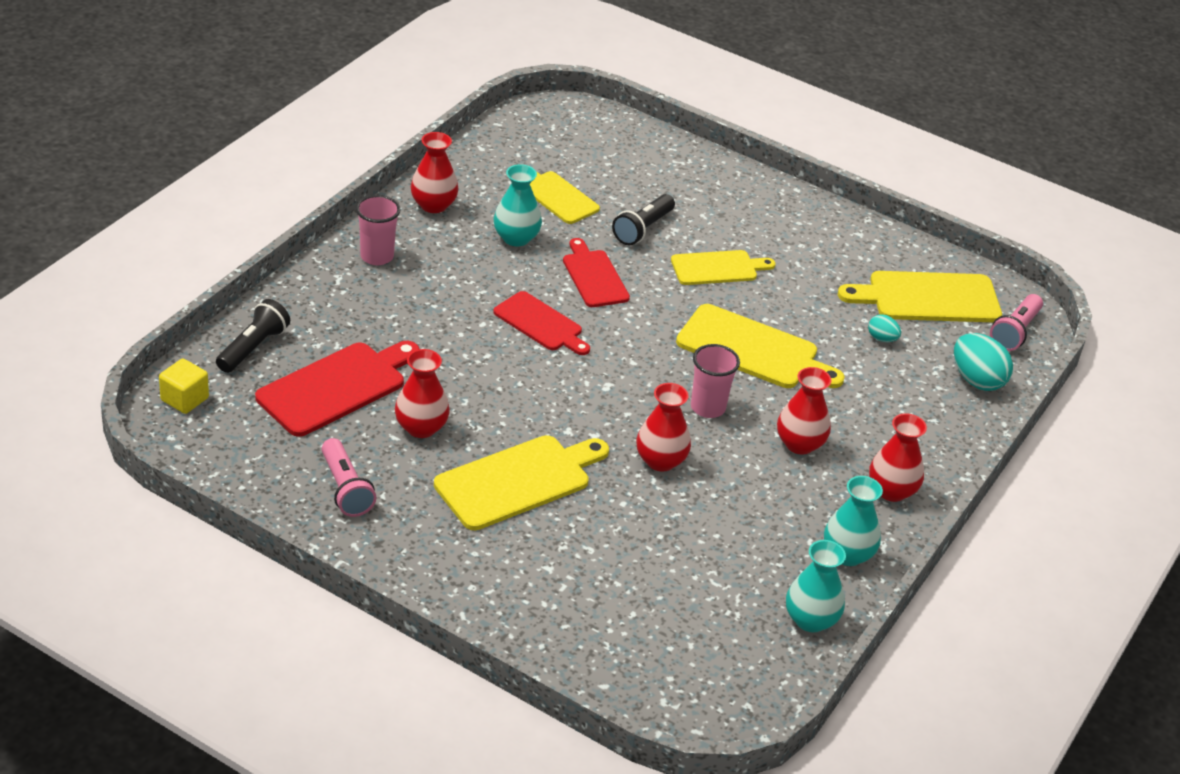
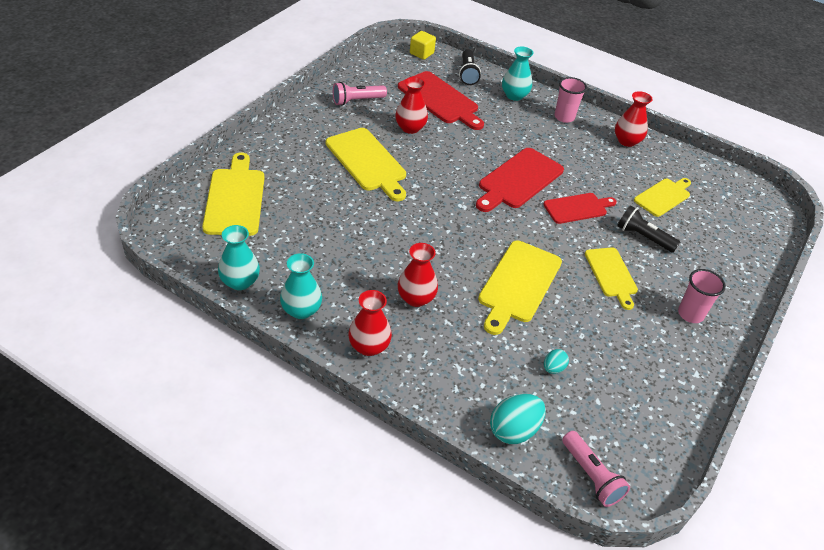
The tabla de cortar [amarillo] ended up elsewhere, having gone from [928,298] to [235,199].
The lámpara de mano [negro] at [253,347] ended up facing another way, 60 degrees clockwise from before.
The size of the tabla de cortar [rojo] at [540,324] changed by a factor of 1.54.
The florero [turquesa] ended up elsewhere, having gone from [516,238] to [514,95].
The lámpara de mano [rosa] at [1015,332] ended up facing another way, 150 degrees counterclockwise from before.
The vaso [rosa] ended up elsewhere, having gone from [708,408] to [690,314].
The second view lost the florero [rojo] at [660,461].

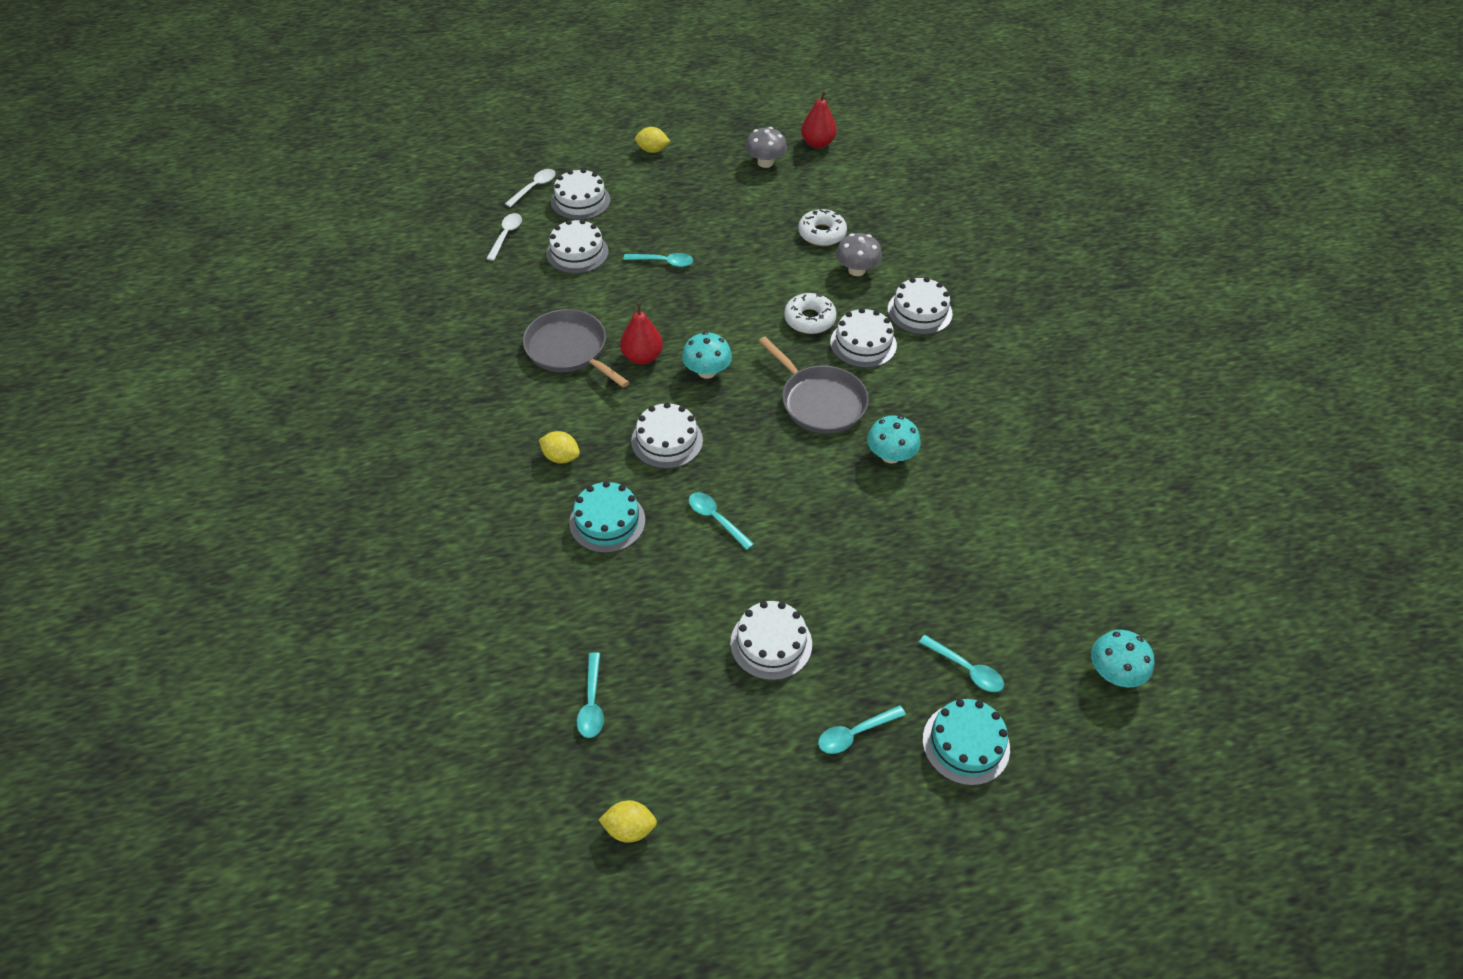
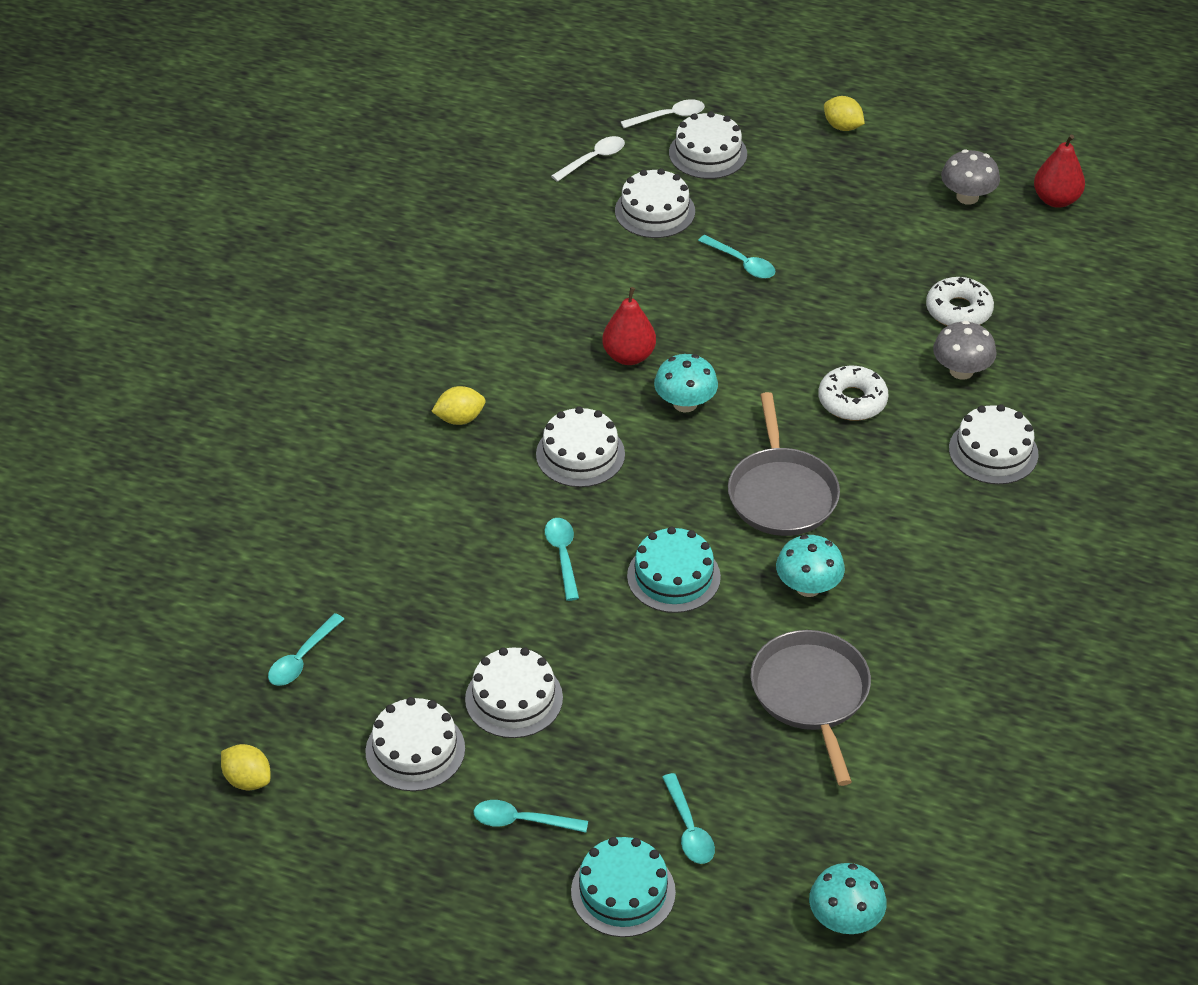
The tarta [blanco] ended up elsewhere, having gone from [863,343] to [415,750].
The limón [amarillo] at [561,457] ended up facing another way, 75 degrees counterclockwise from before.
The tarta [turquesa] ended up elsewhere, having gone from [607,521] to [673,576].
The sartén [gris] ended up elsewhere, having gone from [569,349] to [811,694].

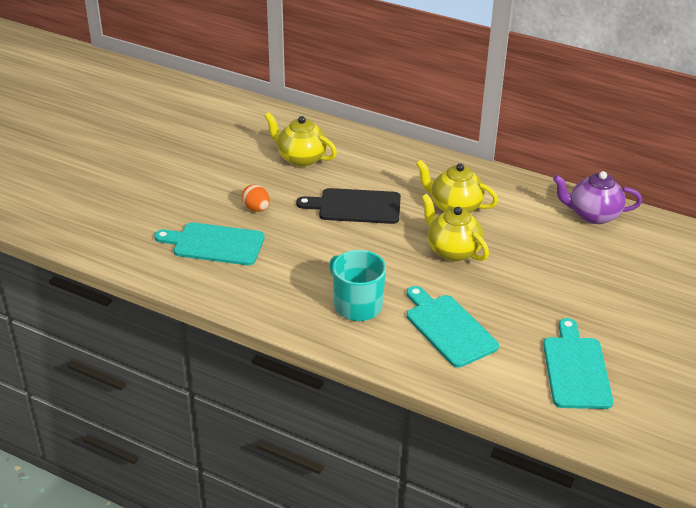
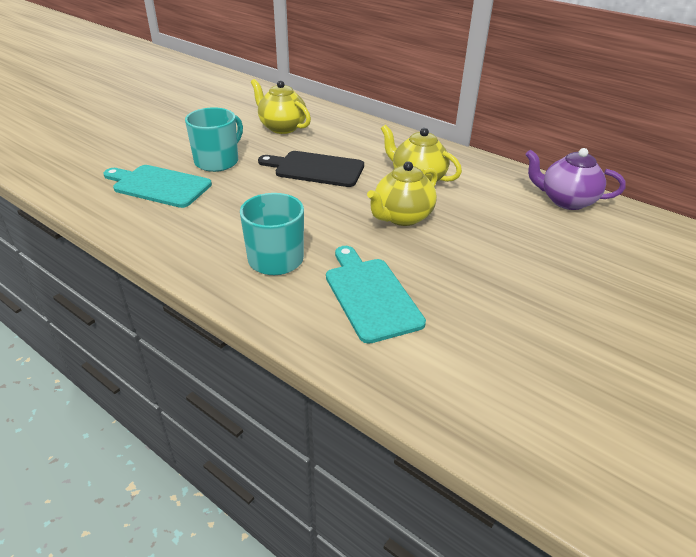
Where the huevo [naranja] stood at [256,209], the taza [turquesa] came to stand at [217,161].
The tetera [amarillo] at [452,250] ended up facing another way, 105 degrees counterclockwise from before.
The second view lost the tabla de cortar [turquesa] at [576,369].

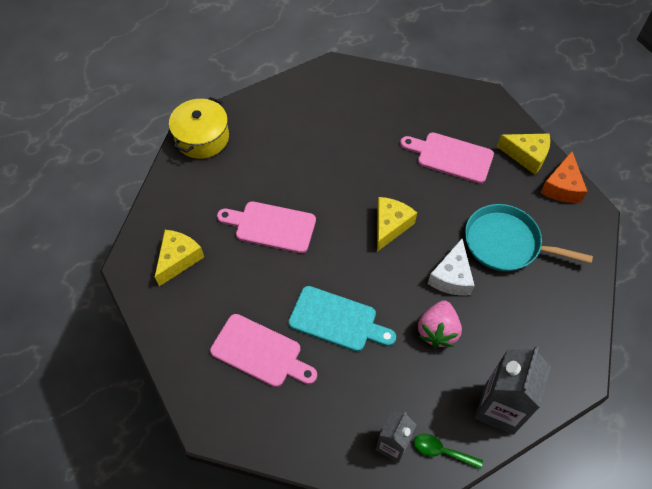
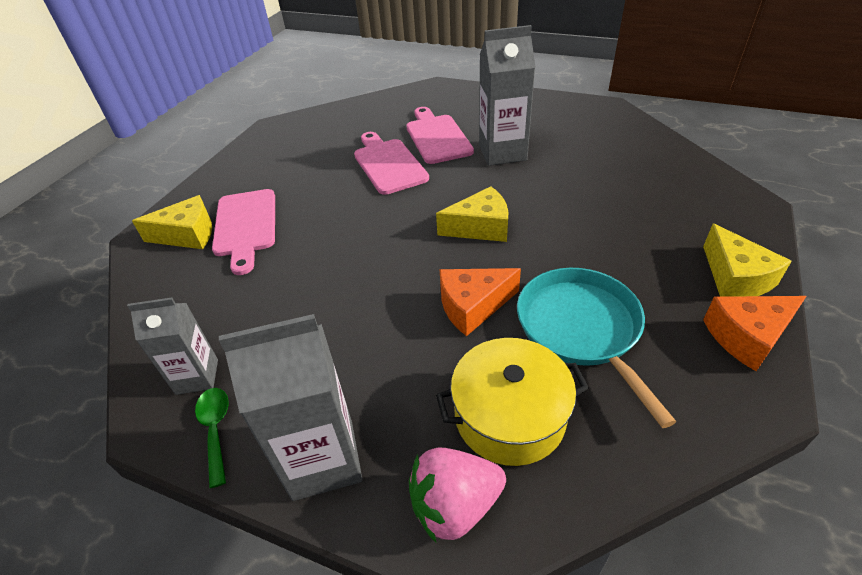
The queso [amarillo] ended up elsewhere, having gone from [178,259] to [187,235].
The tabla de cortar [rosa] ended up elsewhere, having gone from [450,157] to [437,137].
The fresa [rosa] ended up elsewhere, having gone from [437,331] to [455,505].
The olla [amarillo] ended up elsewhere, having gone from [202,138] to [509,416].
What was the queso [blanco] at [451,277] turned into the queso [naranja] at [472,306].
The second view gained the cartón de leche [gris] at [502,153].
The second view lost the tabla de cortar [turquesa] at [337,320].

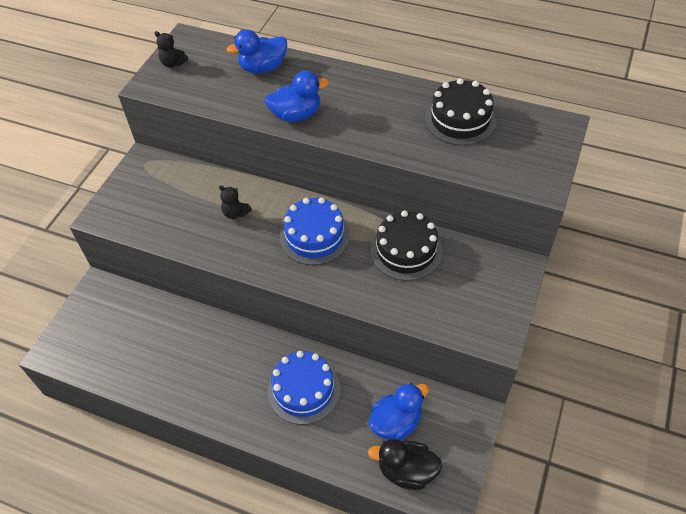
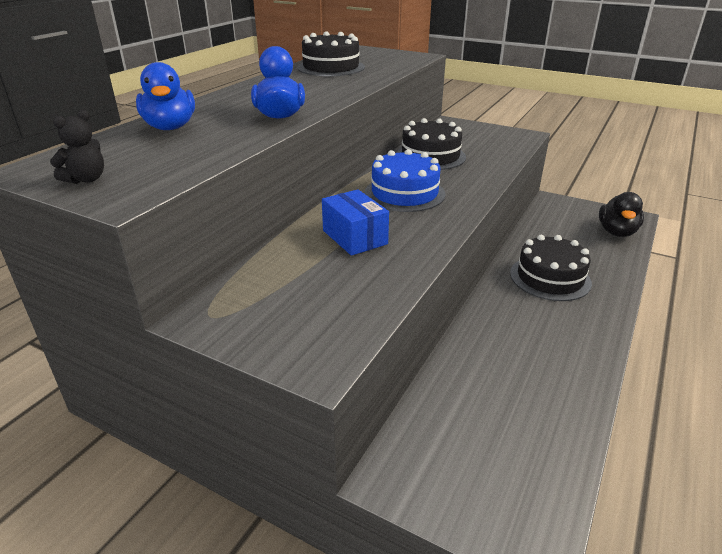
Where the osito [negro] stood at [235,213], the caja [azul] came to stand at [354,237].
What was the tarta [azul] at [303,390] turned into the tarta [negro] at [550,278].
The second view lost the pato [azul] at [396,422].

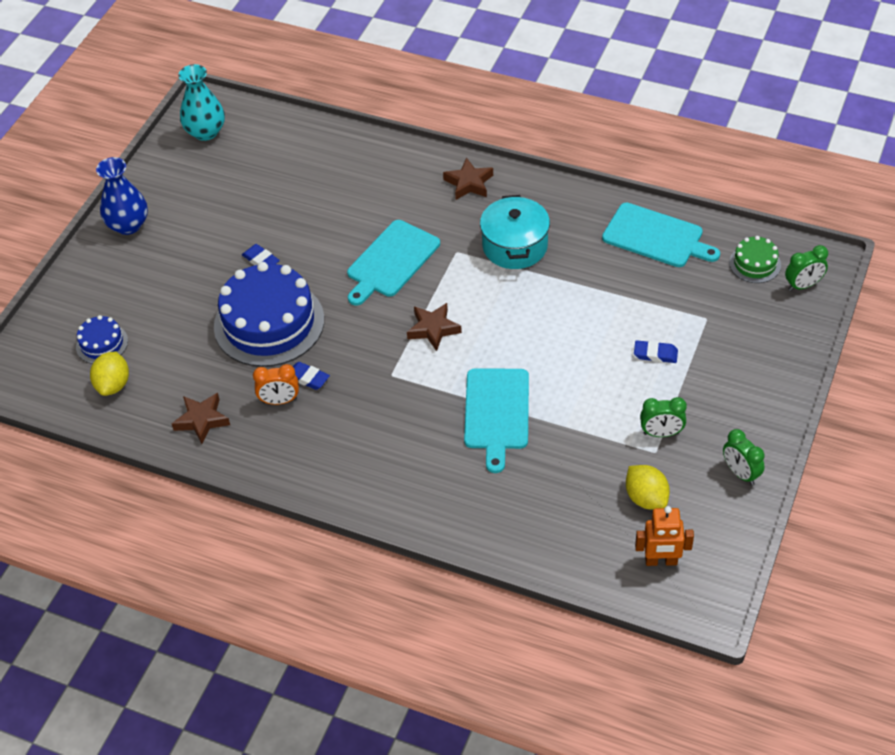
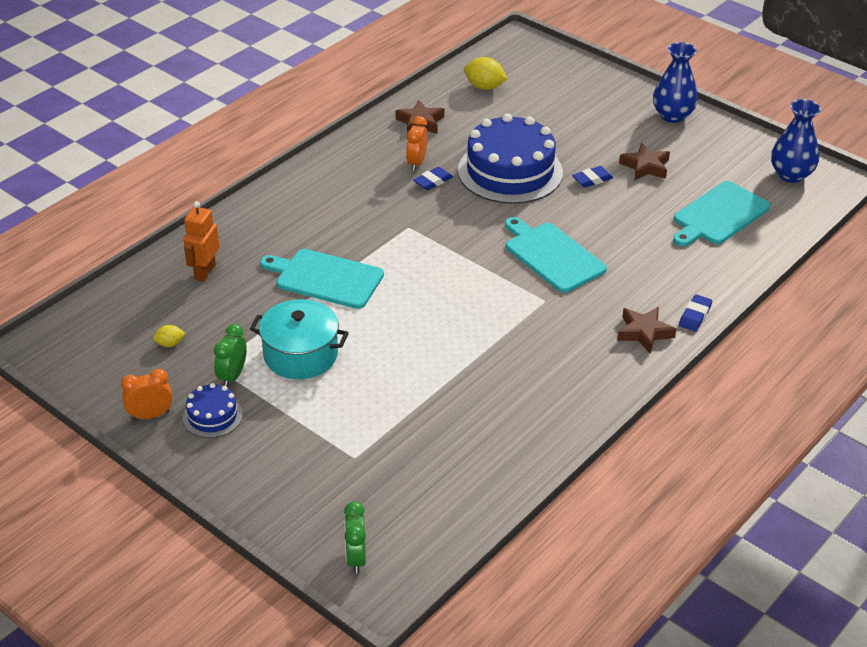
What was the despertador [verde] at [740,473] turned into the despertador [naranja] at [150,415].
The size of the limón [amarillo] at [646,498] changed by a factor of 0.56.
The robot [naranja] ended up elsewhere, having gone from [661,561] to [204,272].
The tarta [azul] ended up elsewhere, having gone from [102,344] to [212,416].
The olla [turquesa] ended up elsewhere, having gone from [515,246] to [300,355].
The estrella [marrón] ended up elsewhere, having gone from [433,329] to [645,166].
The tabla de cortar [turquesa] ended up elsewhere, having gone from [656,237] to [719,215].
The goma de borrar [azul] ended up elsewhere, having gone from [655,354] to [695,316].
What was the florero [turquesa] at [205,132] turned into the florero [azul] at [791,175].
The second view lost the tarta [verde] at [755,264].

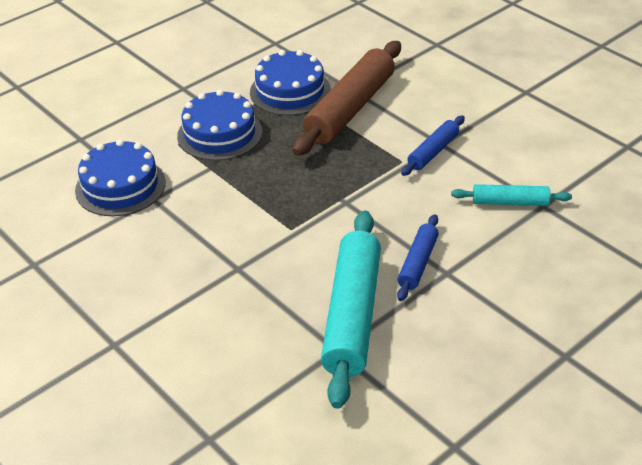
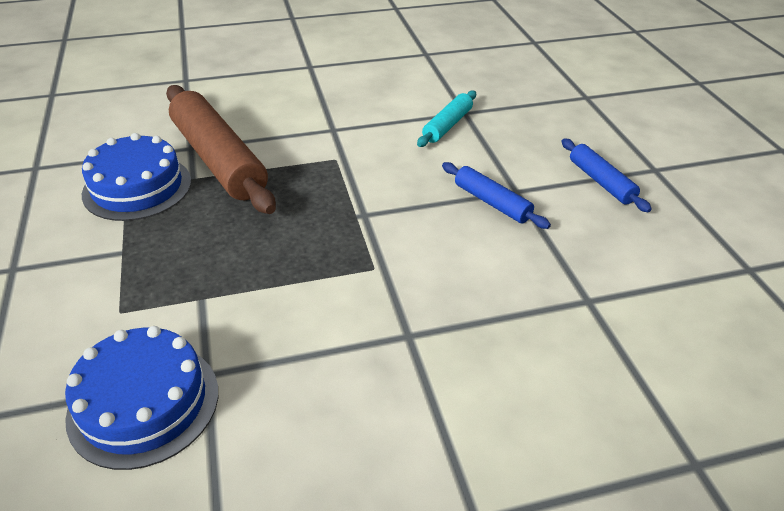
The rodillo [azul] ended up elsewhere, having gone from [433,152] to [601,181].
The second view lost the tarta [azul] at [220,134].
The second view lost the rodillo [turquesa] at [352,315].

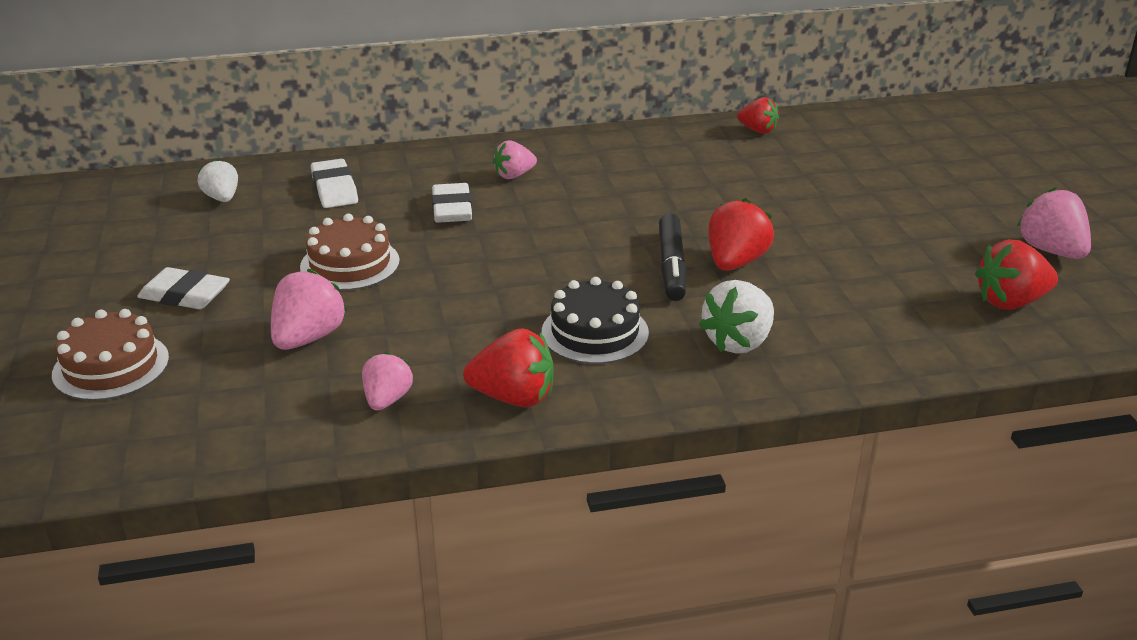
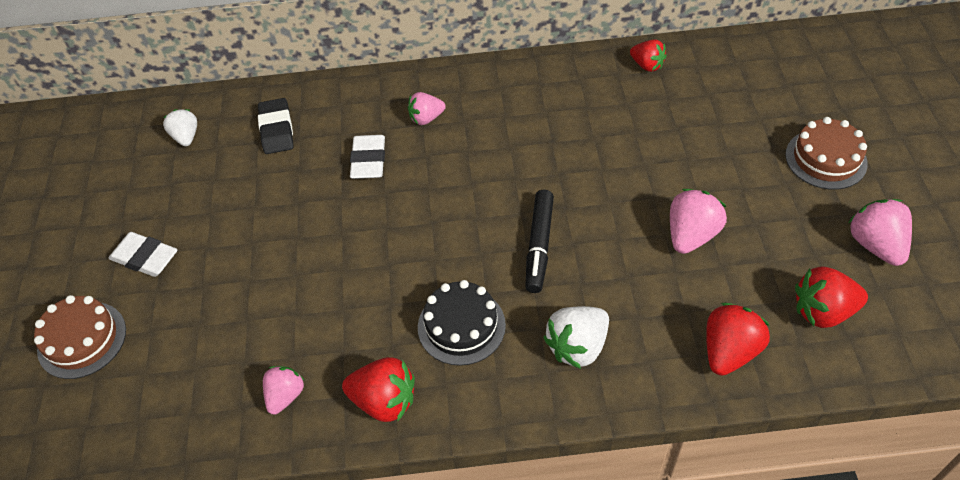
What was the goma de borrar [blanco] at [334,189] turned into the goma de borrar [negro] at [276,130].
The fresa [rosa] ended up elsewhere, having gone from [308,338] to [691,235].
The fresa [rojo] ended up elsewhere, having gone from [735,262] to [729,351].
The tarta [marrón] ended up elsewhere, having gone from [350,264] to [826,159].

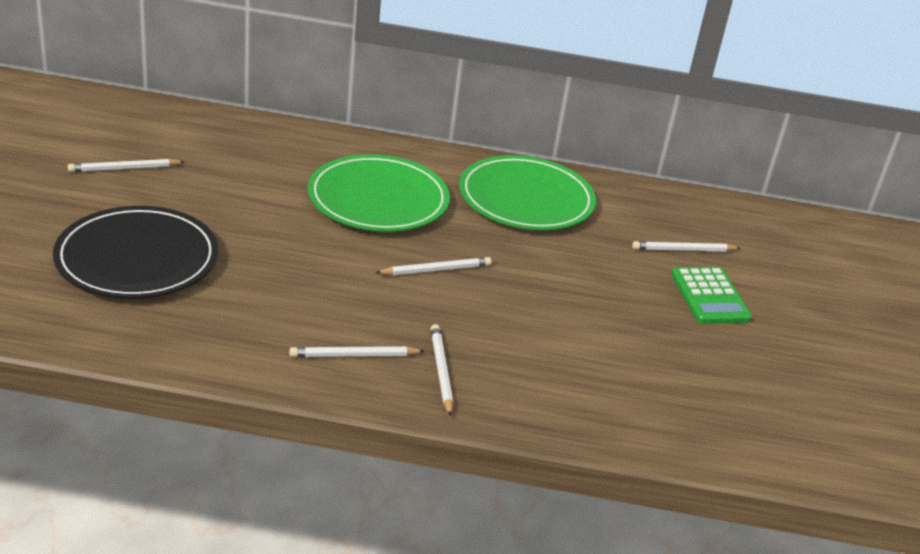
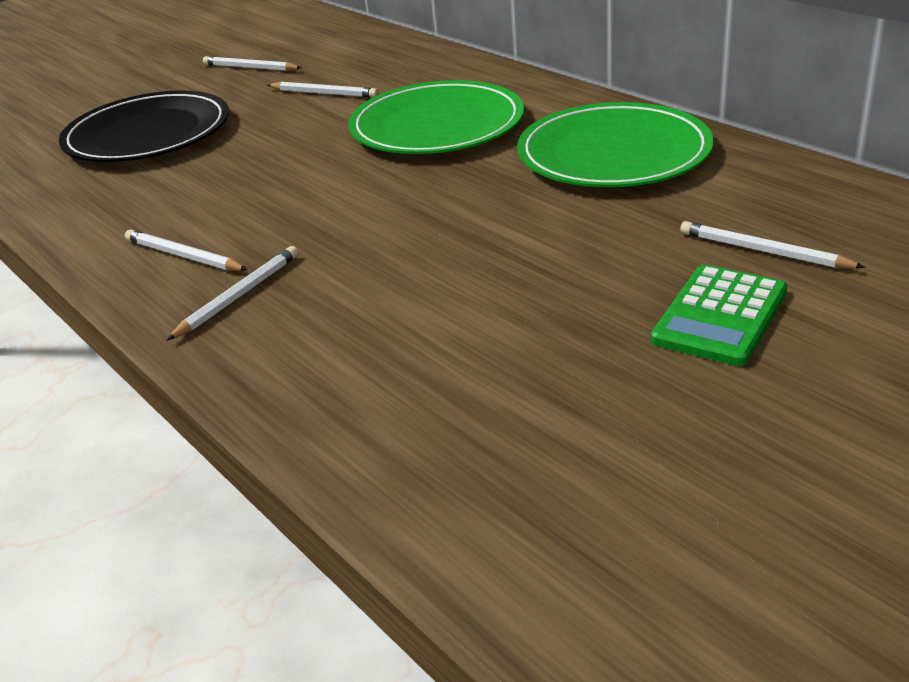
The lápiz [blanco] ended up elsewhere, having gone from [436,270] to [324,93].

